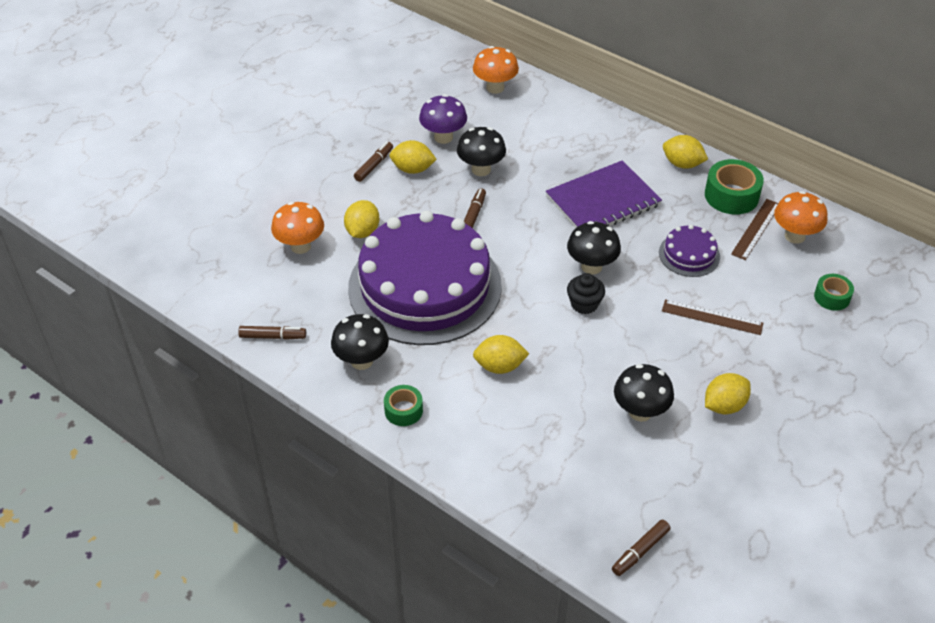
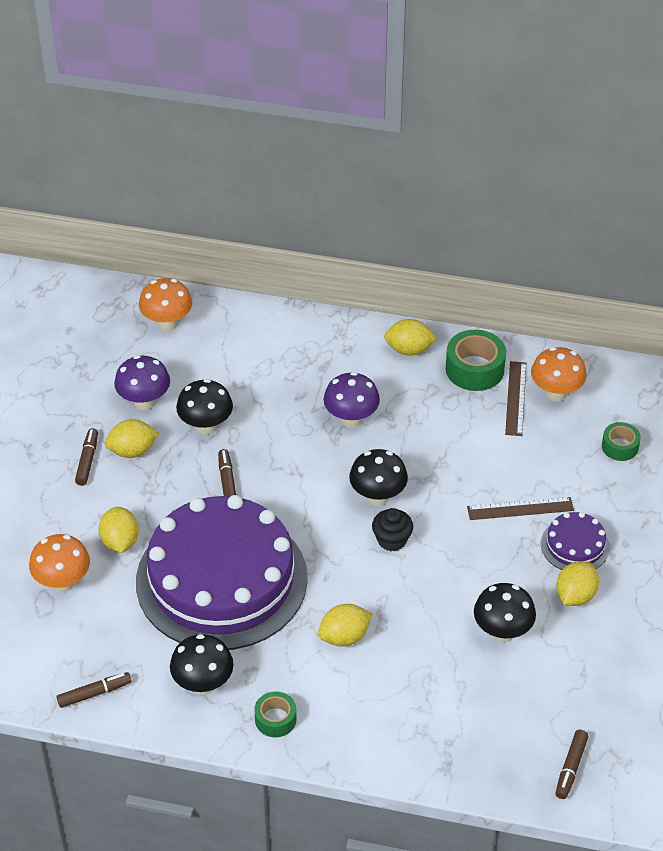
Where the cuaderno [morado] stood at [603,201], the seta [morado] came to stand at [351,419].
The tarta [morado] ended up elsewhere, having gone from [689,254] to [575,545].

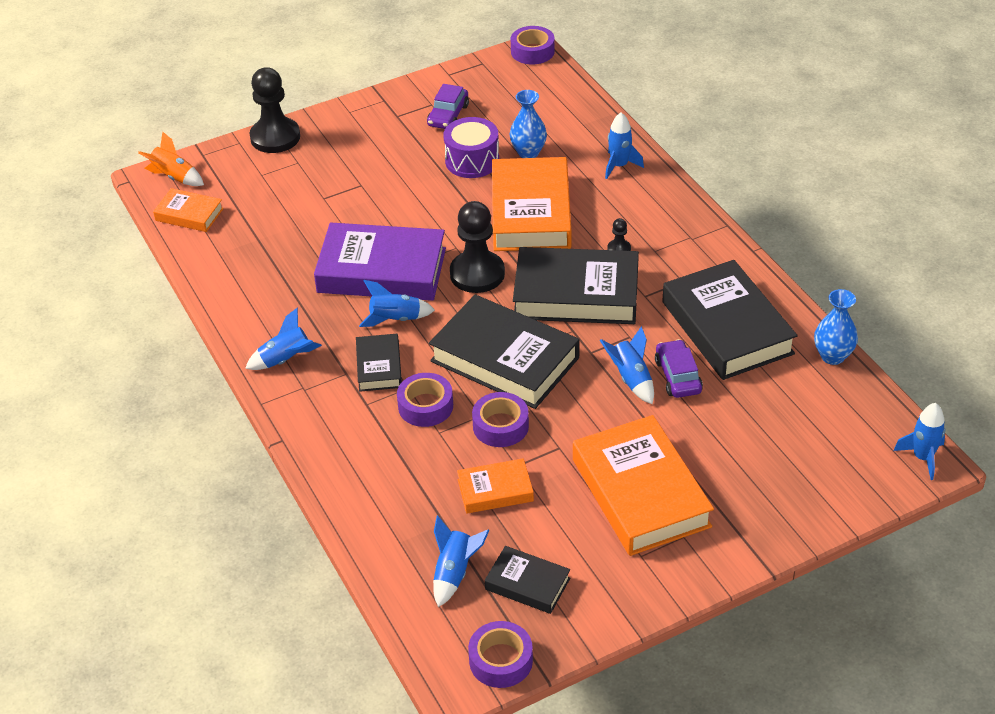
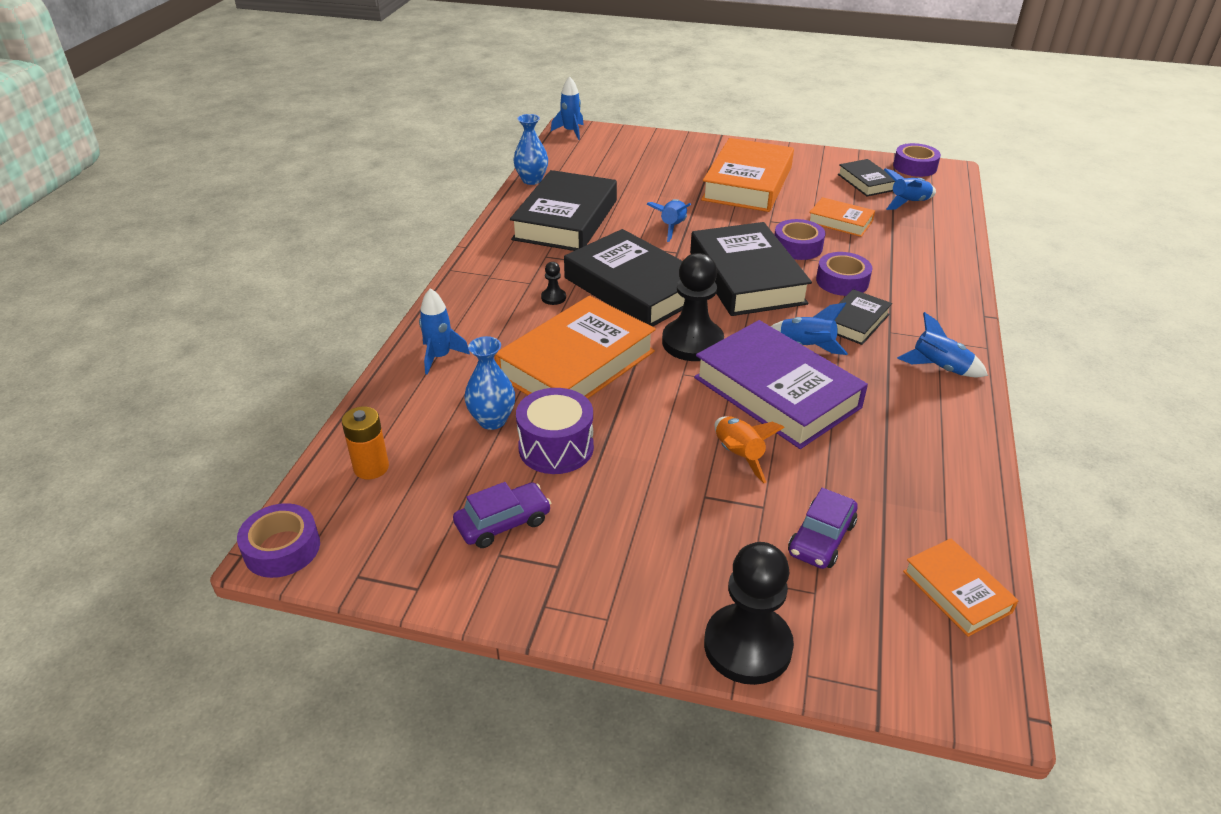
The second view gained the pila [naranja] at [371,467].
The cohete [naranja] ended up elsewhere, having gone from [174,177] to [738,455].
The coche [morado] ended up elsewhere, having gone from [677,376] to [821,538].

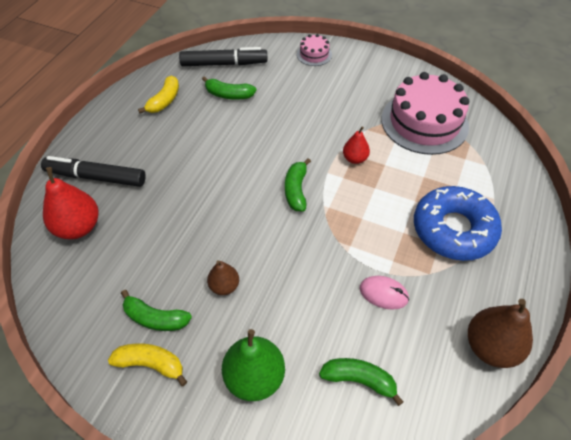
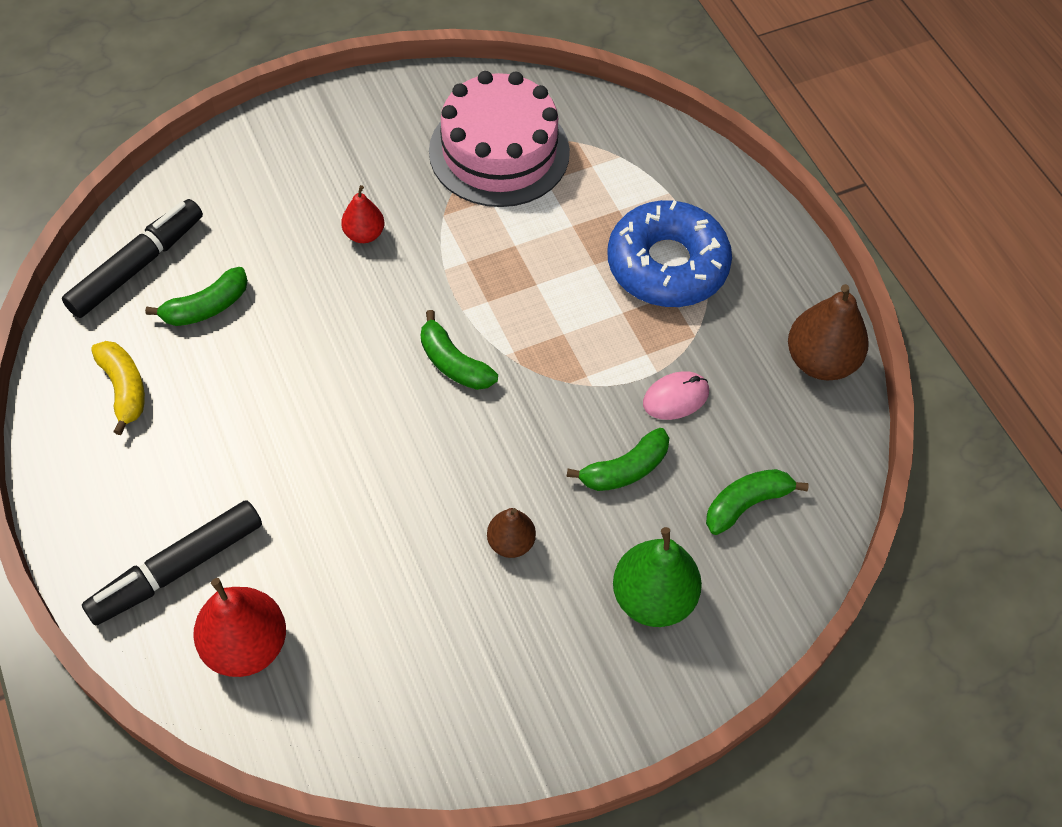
The pera [rojo] ended up elsewhere, having gone from [355,159] to [364,234].
The plátano [verde] ended up elsewhere, having gone from [155,318] to [625,469].
The second view lost the plátano [amarillo] at [151,364].
The second view lost the tarta [rosa] at [314,54].

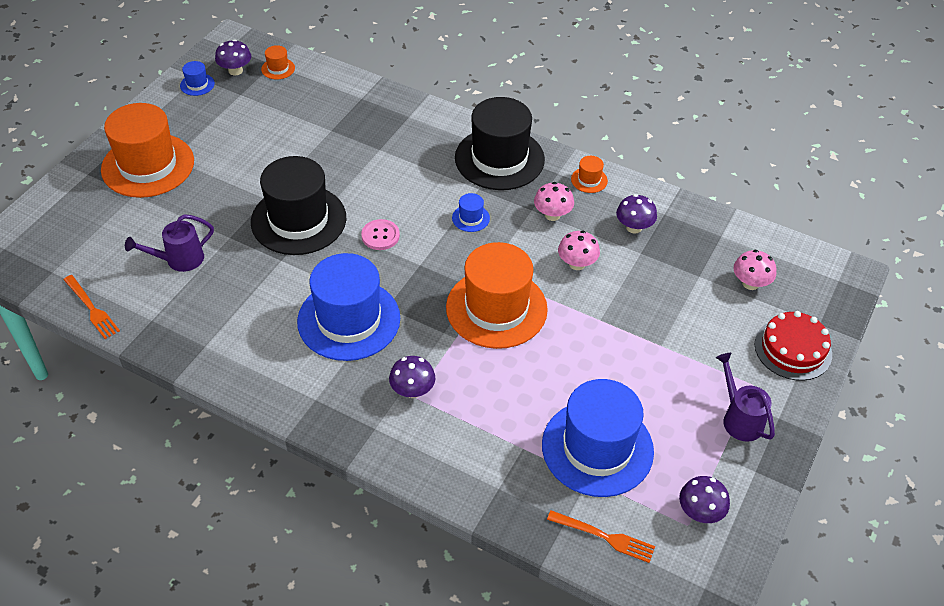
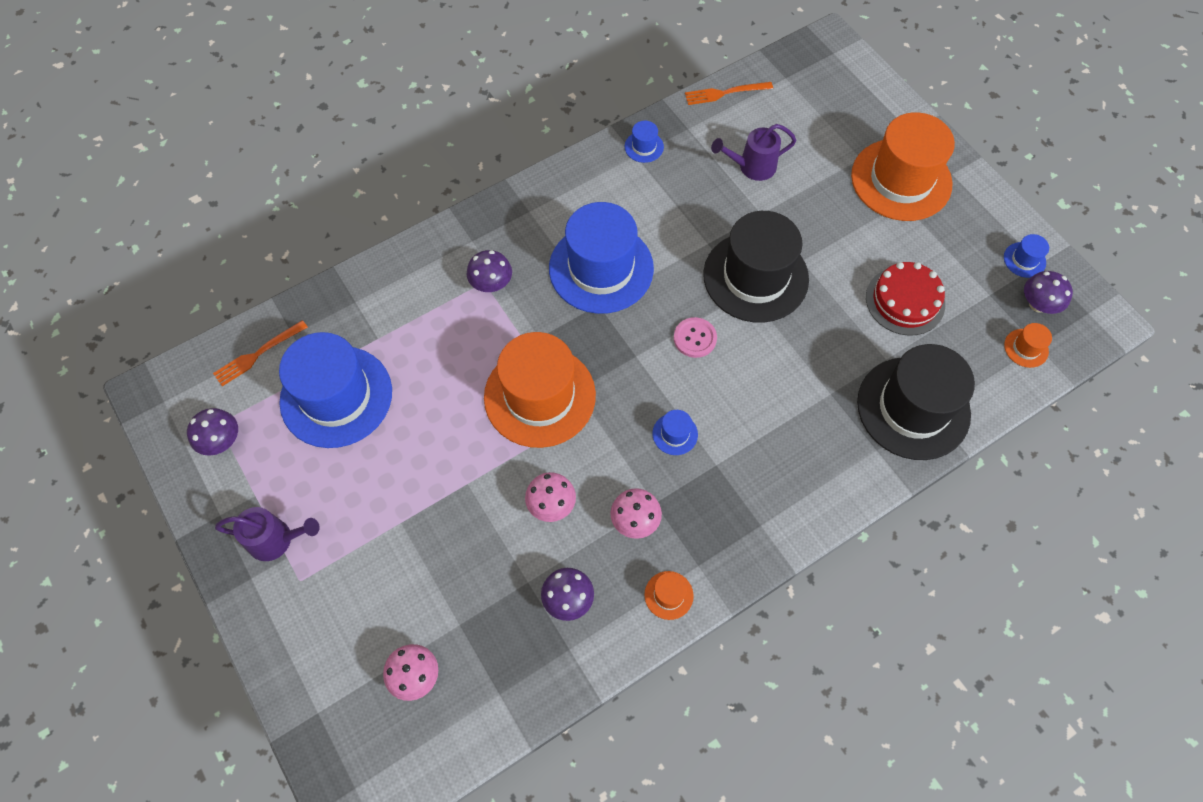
The second view gained the sombrero [azul] at [644,147].
The regadera [morado] at [179,260] ended up facing another way, 105 degrees counterclockwise from before.
The sombrero [negro] ended up elsewhere, having gone from [499,159] to [913,408].
The tarta [rojo] ended up elsewhere, having gone from [793,349] to [905,301].

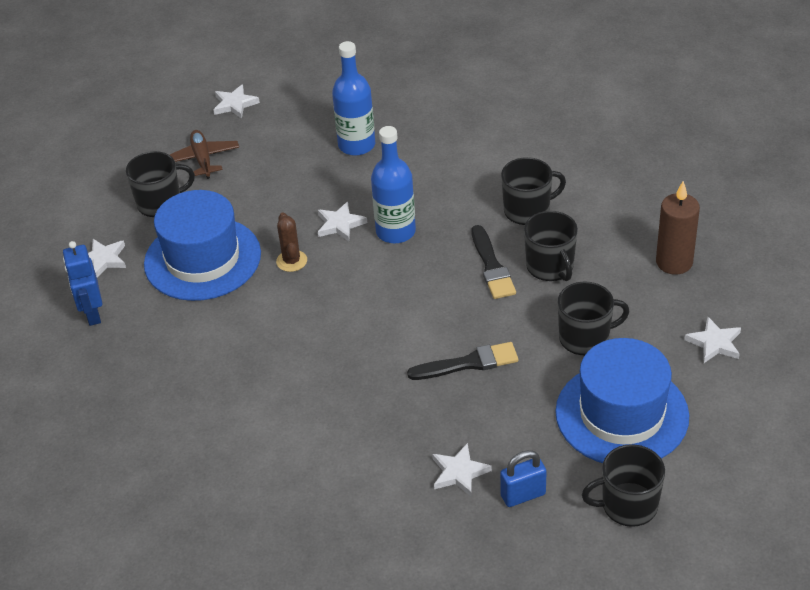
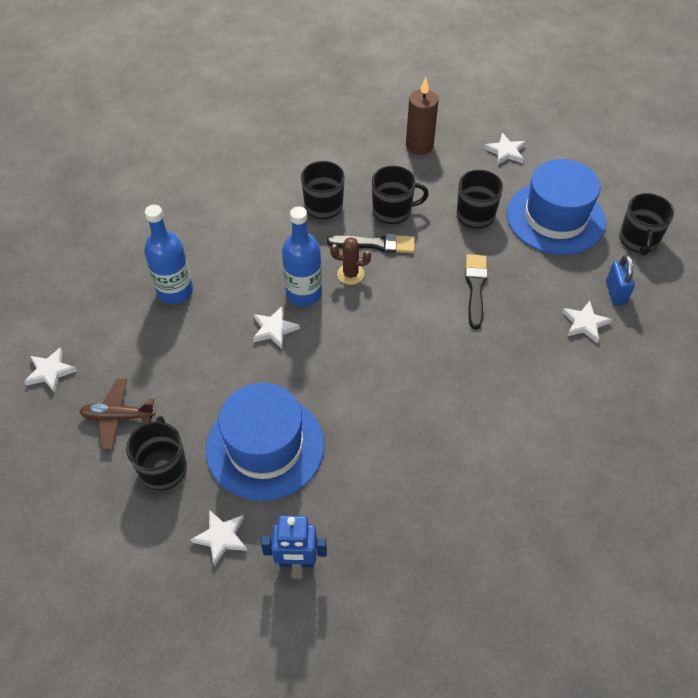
The cactus [marrón] ended up elsewhere, having gone from [291,261] to [350,274].

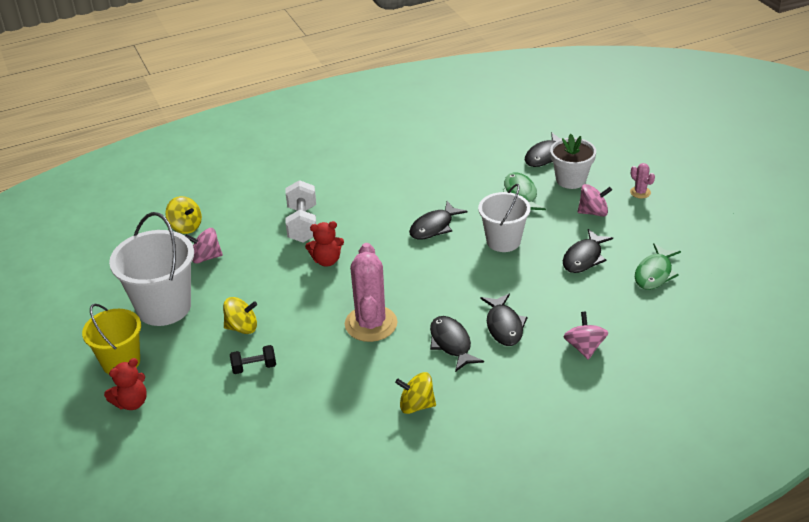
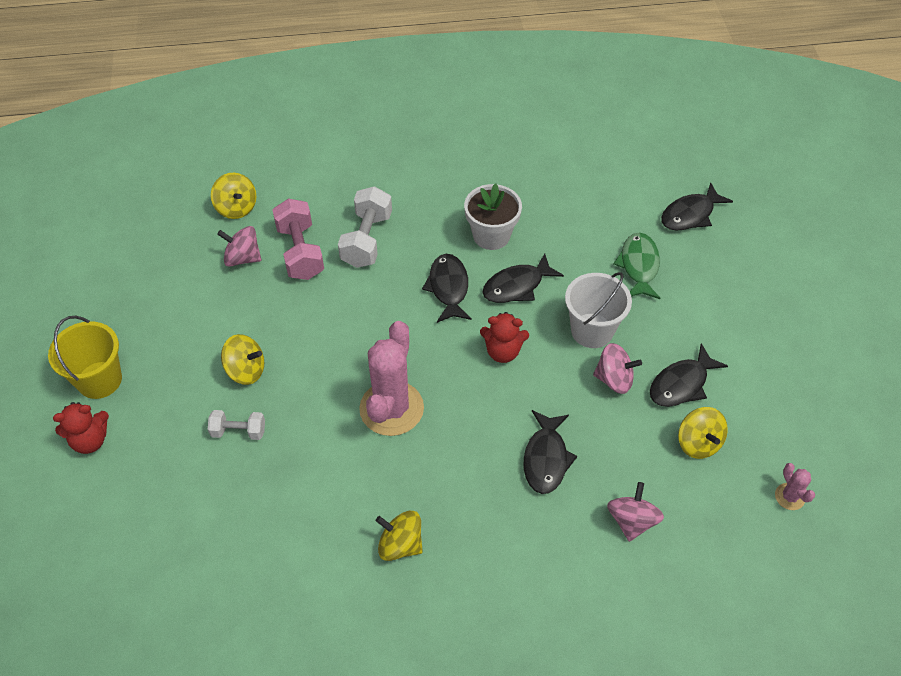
What was the mancuerna [negro] at [254,367] turned into the mancuerna [blanco] at [238,431].
The second view gained the mancuerna [rosa] at [300,252].
The pez [negro] ended up elsewhere, having gone from [451,343] to [448,288].
The maceta [blanco] ended up elsewhere, having gone from [571,180] to [491,235].
The osito [rojo] ended up elsewhere, having gone from [326,261] to [503,351].
The peonza [rosa] ended up elsewhere, having gone from [593,212] to [614,379].
The second view gained the peonza [amarillo] at [698,443].
The cactus [rosa] ended up elsewhere, having gone from [640,192] to [789,496].
The second view lost the balde [blanco] at [164,307].
The second view lost the pez [verde] at [654,273].

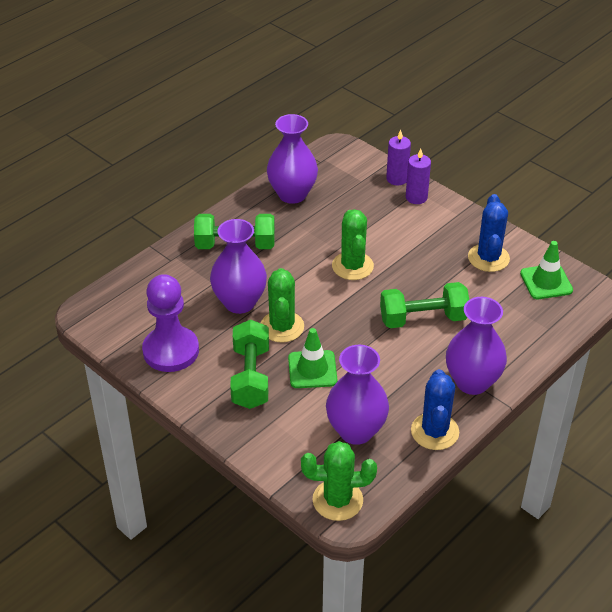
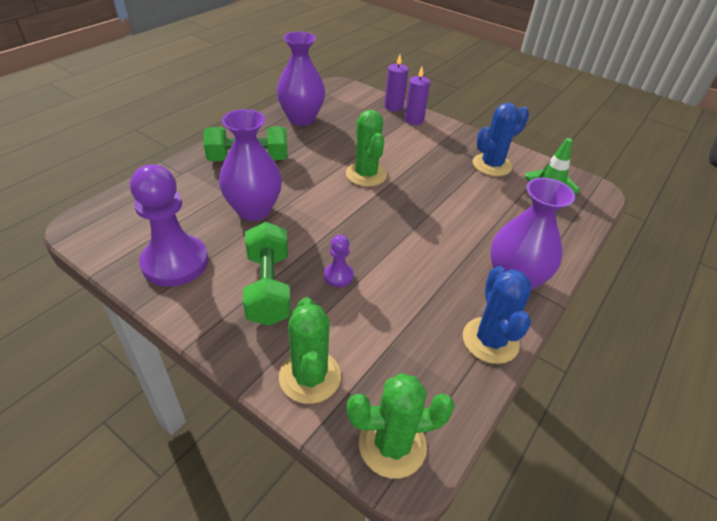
The cactus [verde] ended up elsewhere, having gone from [282,327] to [310,376].
Where the cono de tráfico [verde] stood at [312,369], the peón [morado] came to stand at [338,276].
The cactus [azul] at [488,258] ended up facing another way, 60 degrees clockwise from before.
The second view lost the florero [morado] at [356,431].
The second view lost the mancuerna [verde] at [423,318].

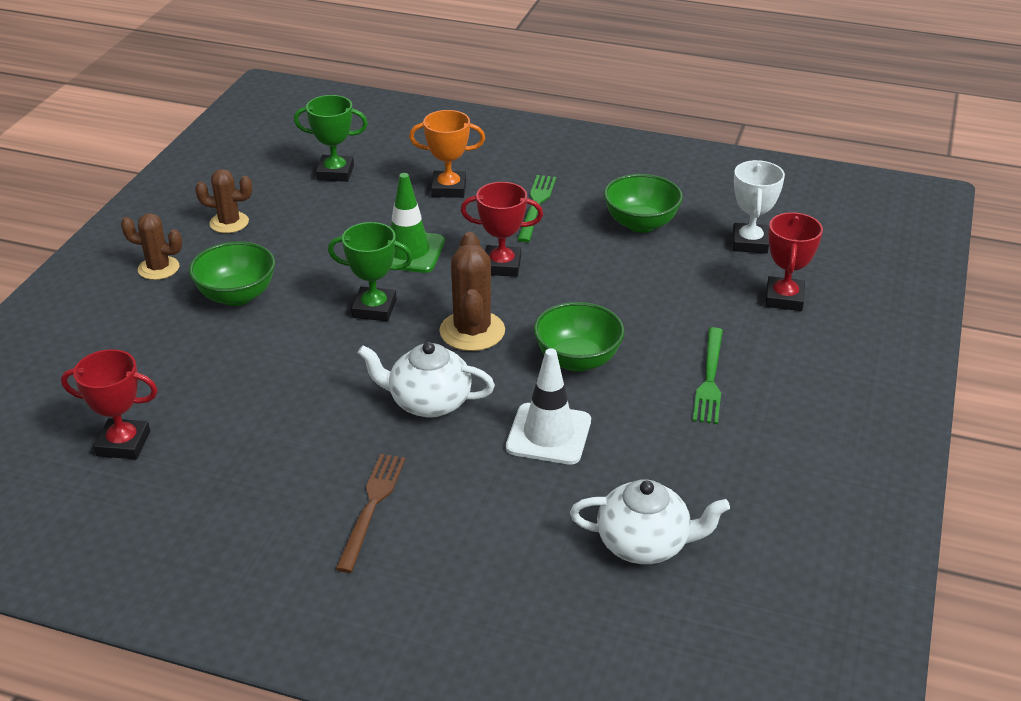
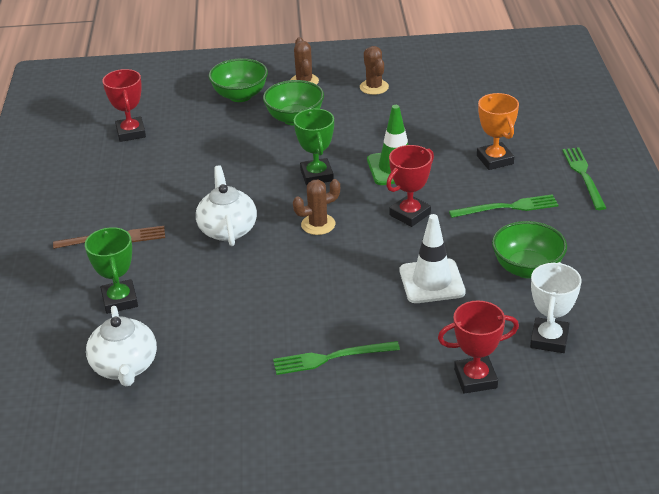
The trofeo [verde] ended up elsewhere, having gone from [335,173] to [120,300].
The cuenco [verde] ended up elsewhere, having gone from [577,360] to [240,96].
The size of the cactus [marrón] at [472,331] changed by a factor of 0.66.
The trofeo [rojo] at [502,266] ended up facing another way, 60 degrees clockwise from before.
The cono de tráfico [blanco] ended up elsewhere, having gone from [548,434] to [432,281].
The trofeo [blanco] at [750,243] ended up facing another way, 60 degrees counterclockwise from before.
The second view gained the tenedor [verde] at [583,176].

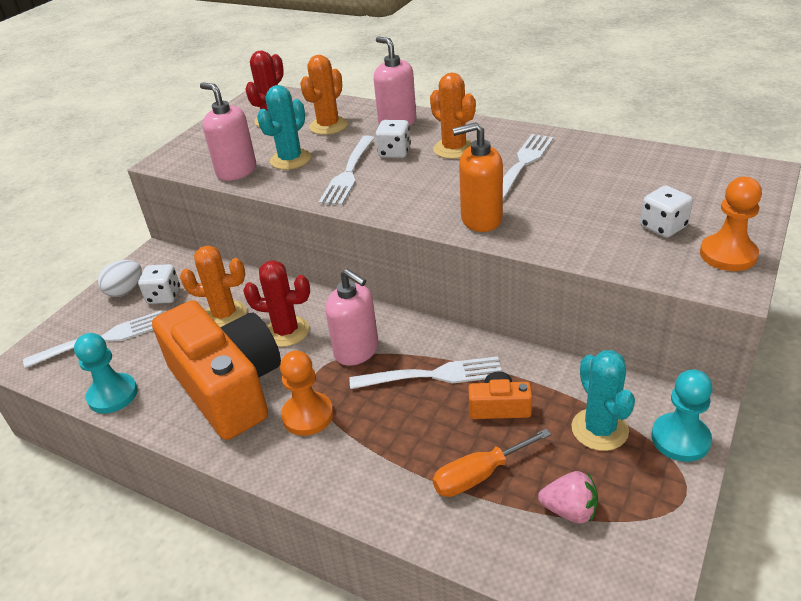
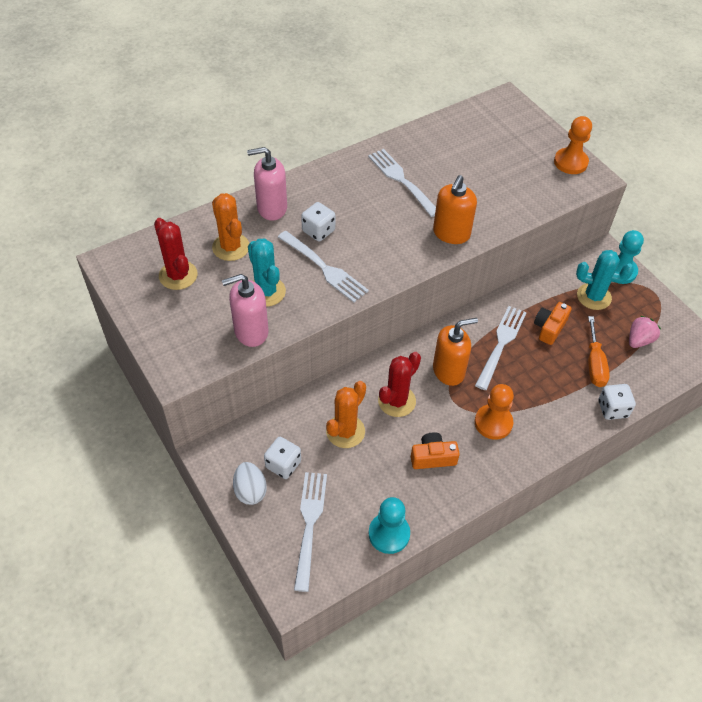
The size of the cámara [naranja] at [228,387] changed by a factor of 0.42.
What was the dispensador de jabón [rosa] at [357,351] turned into the dispensador de jabón [naranja] at [449,371].
The dado [blanco] ended up elsewhere, having gone from [663,227] to [612,409].
The second view lost the cactus [naranja] at [454,149].

